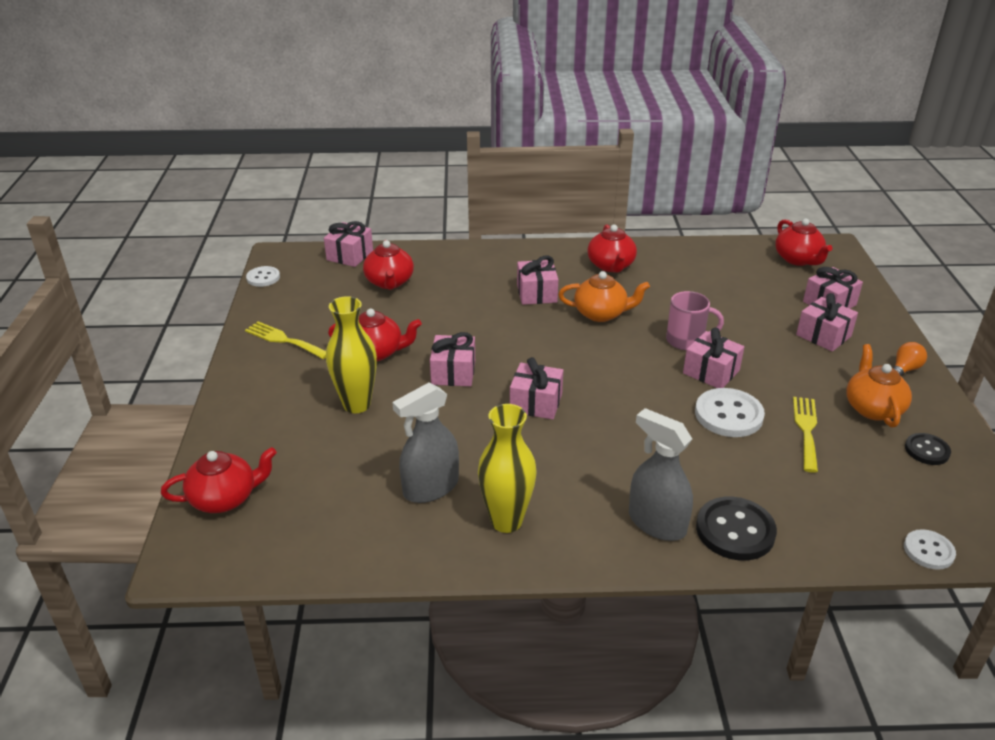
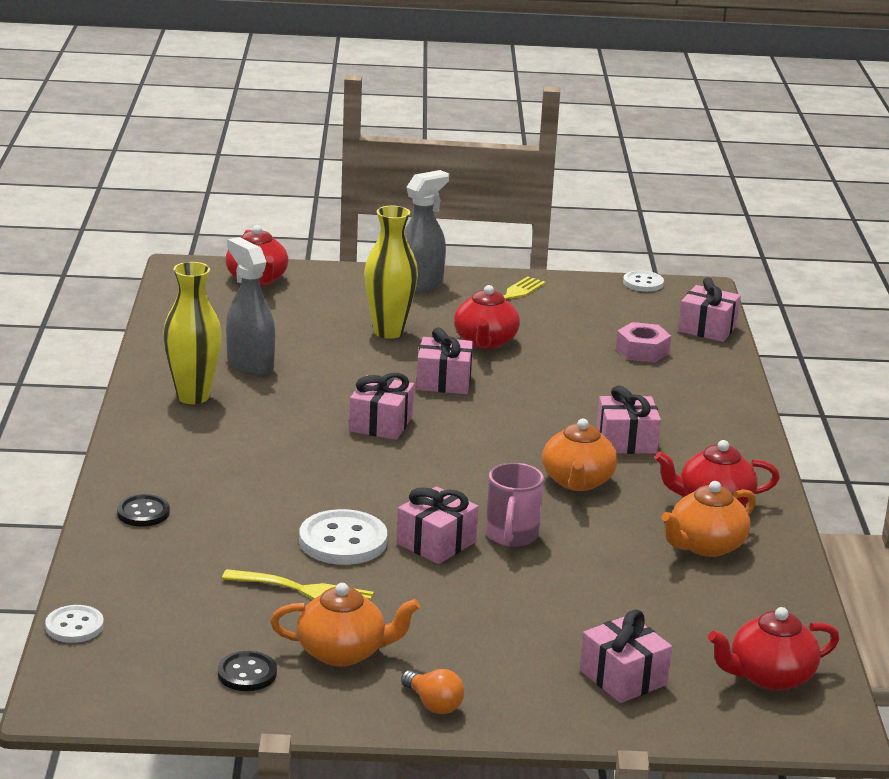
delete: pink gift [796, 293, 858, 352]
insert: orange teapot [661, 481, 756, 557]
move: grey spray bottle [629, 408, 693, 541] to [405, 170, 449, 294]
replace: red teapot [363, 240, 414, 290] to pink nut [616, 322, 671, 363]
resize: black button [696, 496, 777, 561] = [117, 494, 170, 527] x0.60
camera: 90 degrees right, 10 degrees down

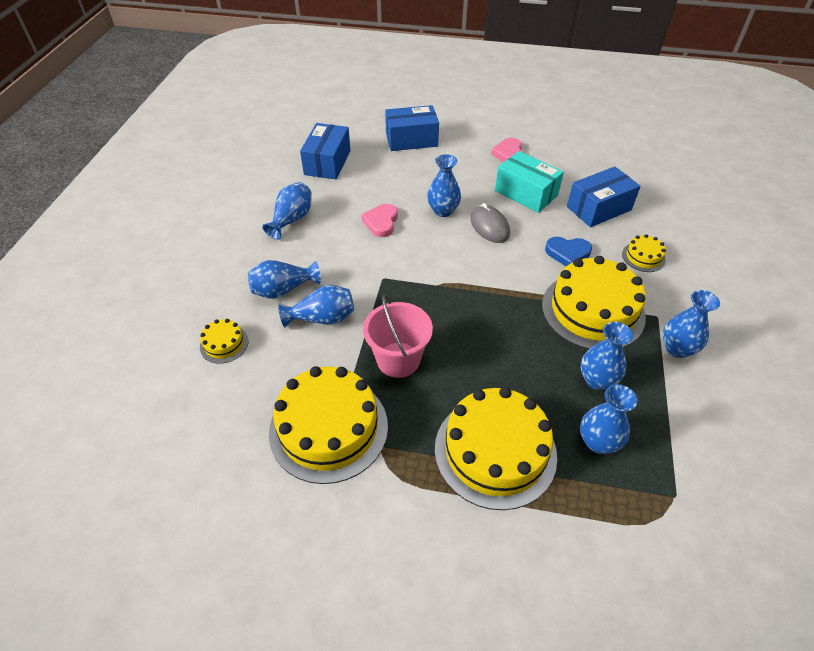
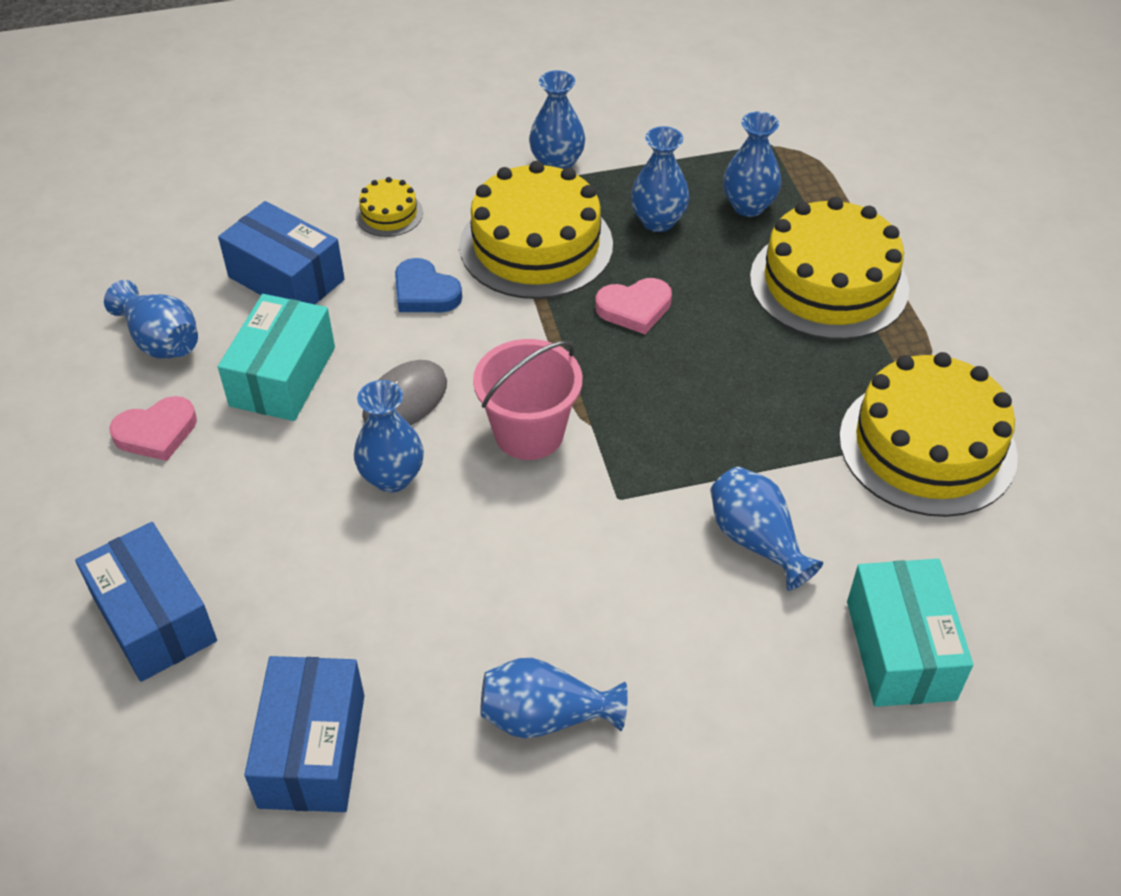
move: blue vase [248, 260, 321, 299] to [104, 280, 198, 359]; pink heart [361, 204, 398, 237] to [595, 278, 672, 334]; pink bucket [363, 294, 433, 378] to [473, 339, 582, 460]
replace: yellow cake [200, 319, 249, 363] to turquoise box [847, 559, 973, 707]
rotate: blue box [300, 123, 351, 179] = [244, 656, 364, 812] 75 degrees counterclockwise; blue heart [545, 237, 592, 266] = [395, 258, 462, 312] 150 degrees clockwise
camera: 115 degrees left, 0 degrees up

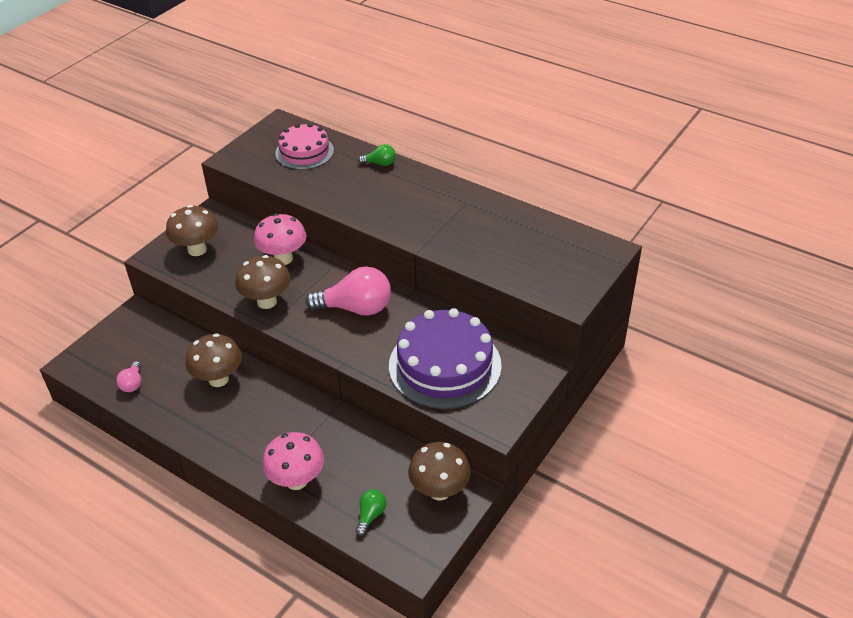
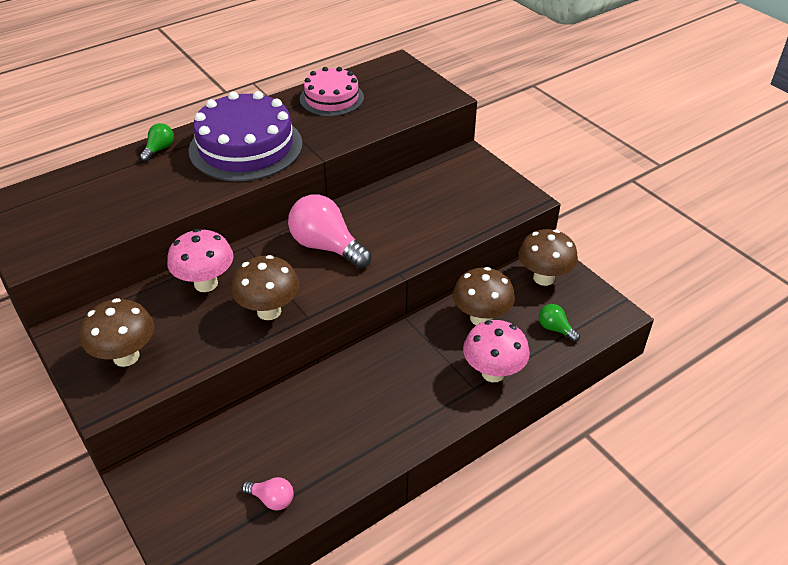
move: brown mushroom [185, 333, 242, 387] to [453, 267, 515, 325]; pink cake [275, 123, 334, 170] to [300, 67, 364, 116]; purple cake [389, 308, 502, 409] to [189, 91, 303, 181]
rotate: pink light bulb [305, 267, 391, 315] = [288, 194, 372, 268] 75 degrees counterclockwise
camera: 70 degrees left, 0 degrees up

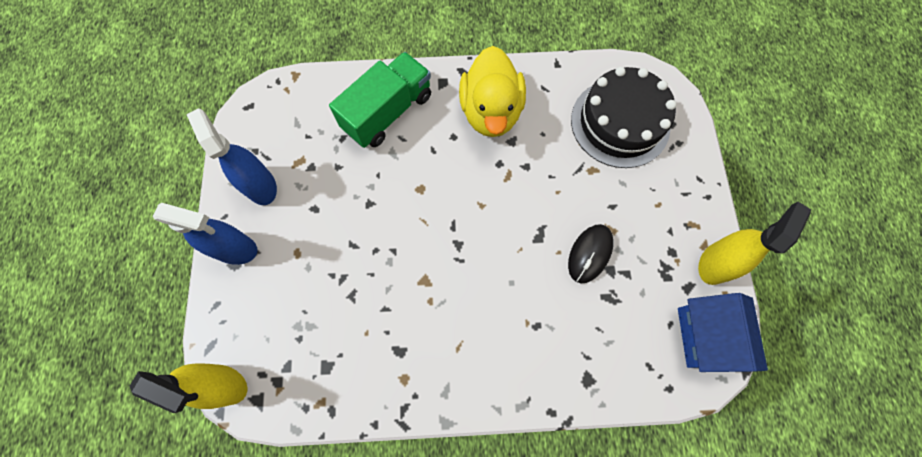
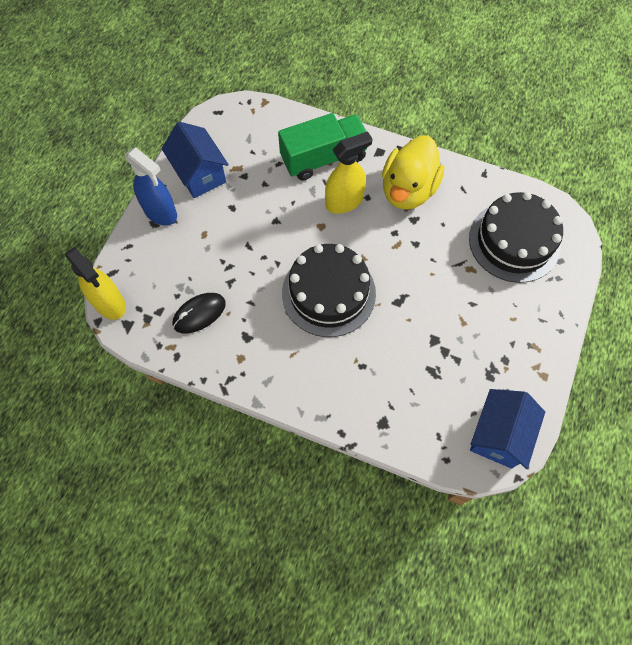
insert: black cake [282, 244, 376, 337]
move: black mouse [568, 224, 613, 283] to [172, 293, 226, 334]; yellow spray bottle [698, 202, 811, 285] to [325, 131, 373, 214]
replace: blue spray bottle [186, 108, 277, 205] to blue house [161, 122, 229, 198]
camera: 25 degrees right, 5 degrees down

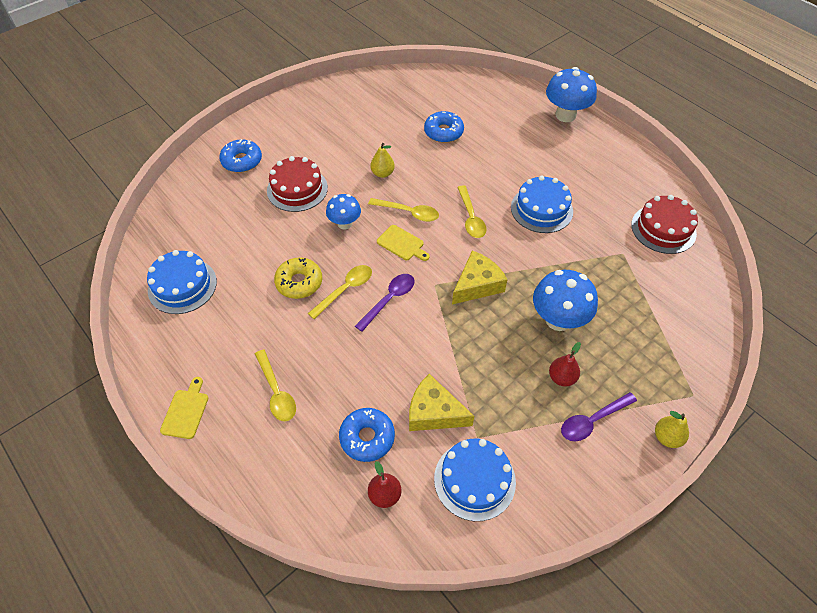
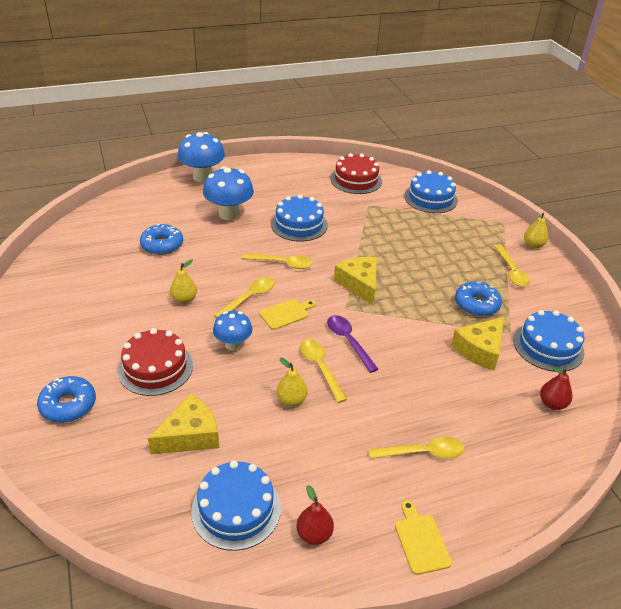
insert: yellow cheese [148, 393, 219, 454]; blue cake [404, 170, 458, 213]
move: blue donut [339, 408, 395, 462] to [455, 282, 502, 316]; blue mushroom [533, 270, 598, 331] to [203, 166, 254, 221]; red pear [549, 342, 581, 387] to [296, 485, 334, 545]
replace: yellow donut [274, 257, 322, 299] to yellow pear [276, 358, 308, 406]
recolor: purple spoon [561, 392, 637, 441] to yellow spoon [494, 245, 530, 287]
rotate: yellow cutting board [160, 377, 208, 439] = [395, 500, 452, 575] 45 degrees clockwise
camera: 70 degrees left, 15 degrees down

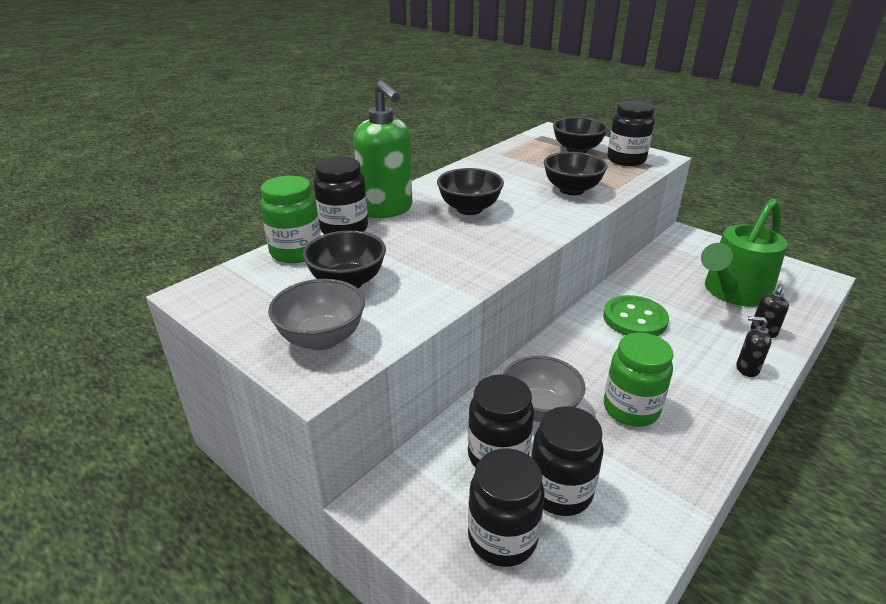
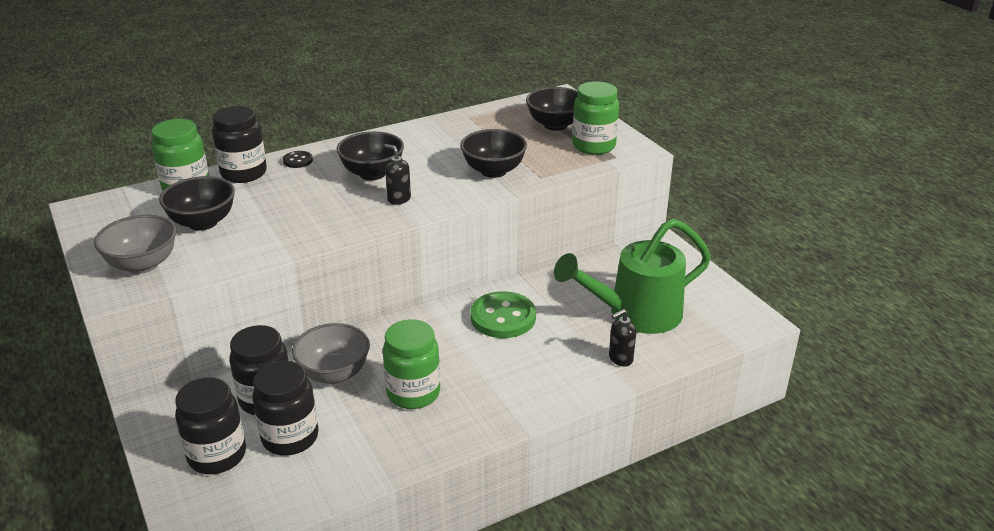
move: black soap dispenser [736, 316, 772, 377] to [384, 144, 411, 205]
replace: green soap dispenser [354, 81, 412, 218] to black button [283, 151, 313, 168]
recolor: black jar [607, 101, 655, 166] to green jar [572, 81, 619, 155]
camera: 20 degrees right, 0 degrees up

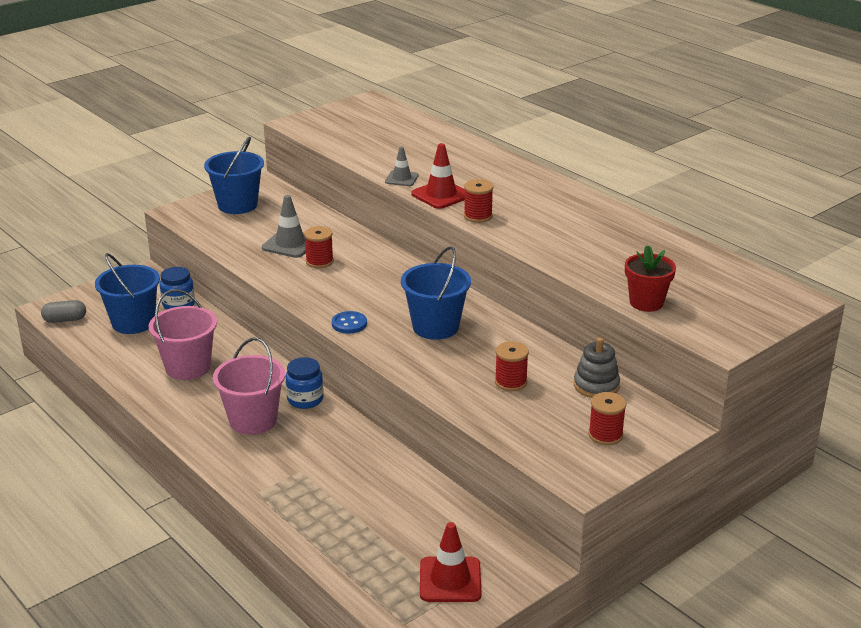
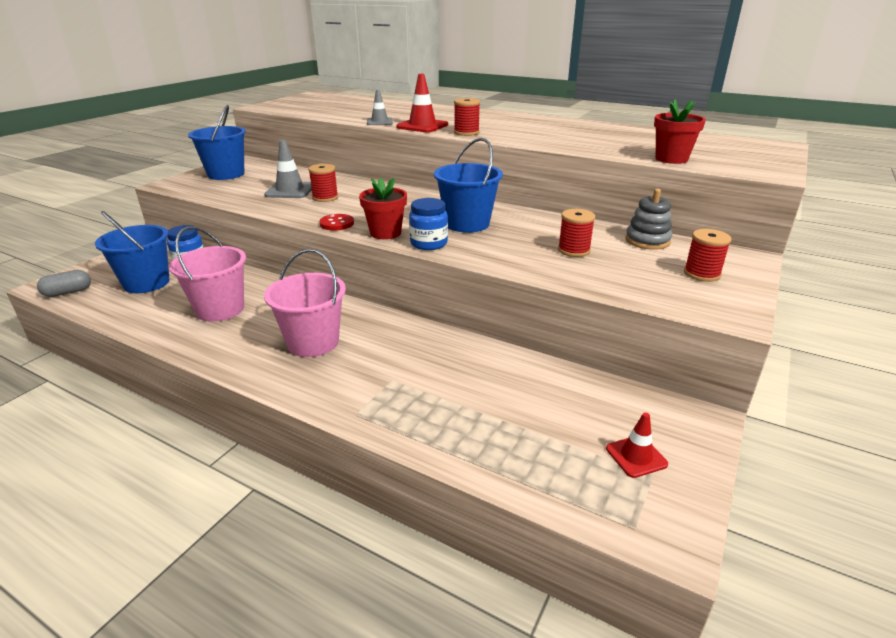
insert: red button [319, 214, 354, 231]
move: blue jar [285, 357, 324, 409] to [409, 198, 448, 250]
replace: blue button [332, 311, 367, 334] to red flower pot [359, 178, 407, 239]
resize: red traffic cone [420, 522, 482, 602] = [606, 413, 668, 478] x0.64
camera: 20 degrees left, 0 degrees up

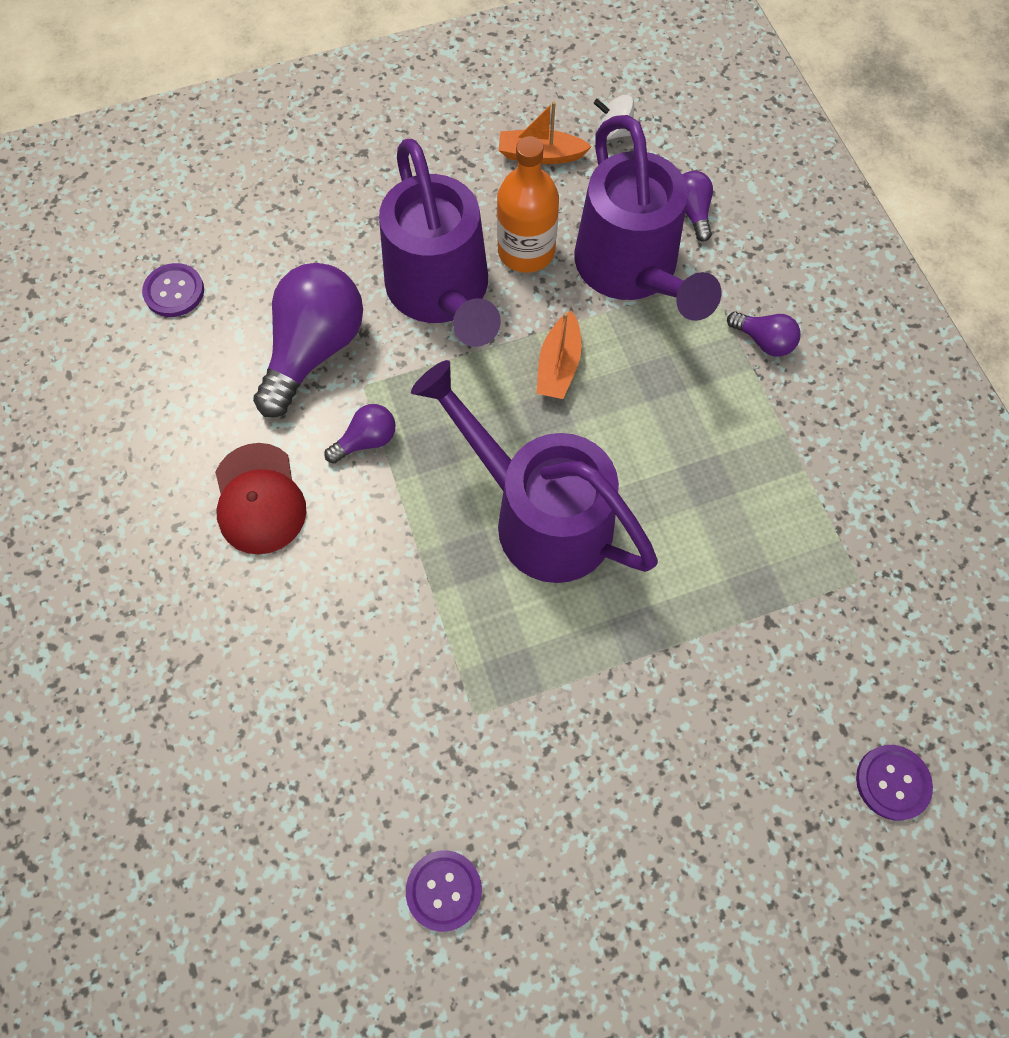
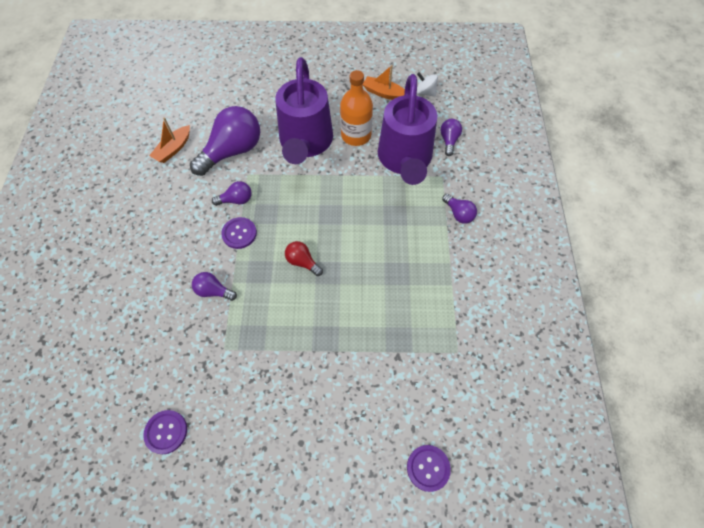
delete: red cap [215, 443, 307, 555]
insert: purple light bulb [192, 272, 237, 301]
move: purple button [142, 263, 204, 317] to [221, 217, 257, 249]; orange boat [536, 311, 582, 399] to [149, 117, 190, 163]
replace: purple watering can [411, 360, 658, 583] to red light bulb [285, 241, 323, 276]
camera: 20 degrees right, 5 degrees down

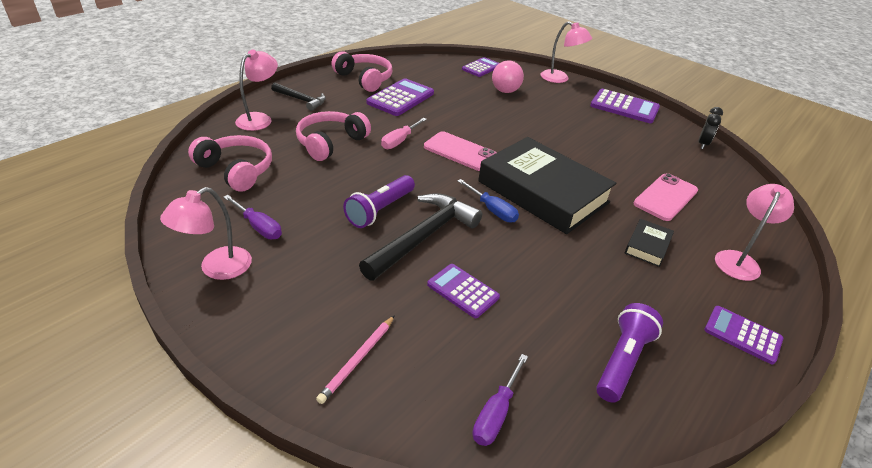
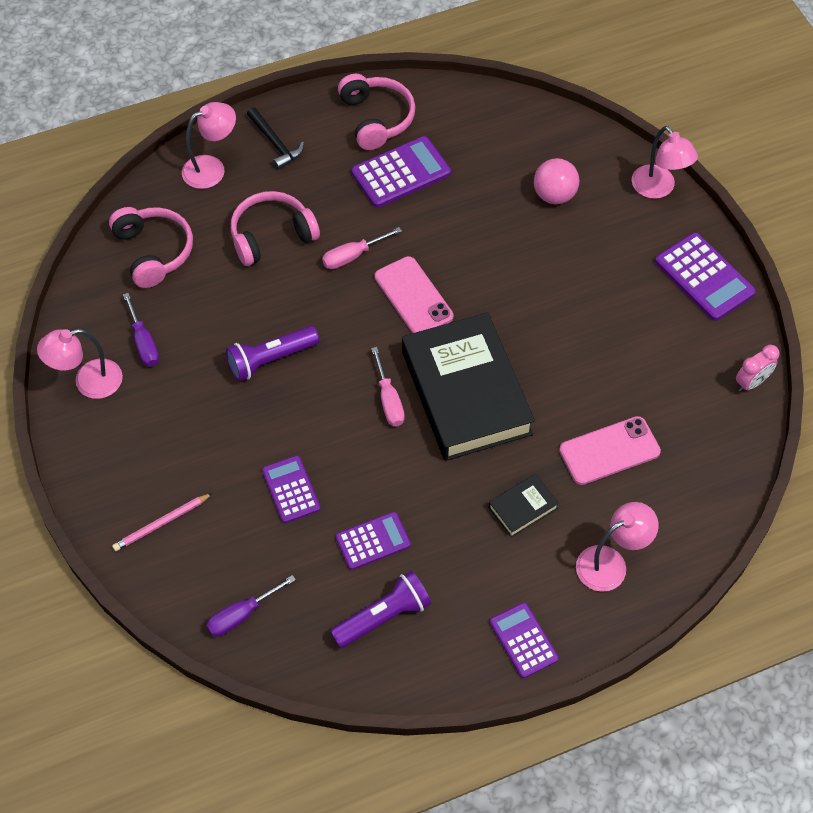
delete: black hammer [359, 193, 482, 281]
move: purple calculator [462, 57, 499, 77] to [336, 512, 411, 570]
recolor: blue screwdriver [457, 179, 519, 223] to pink screwdriver [371, 347, 405, 426]; black clock [698, 107, 723, 149] to pink clock [736, 345, 779, 392]
camera: 30 degrees right, 20 degrees up

